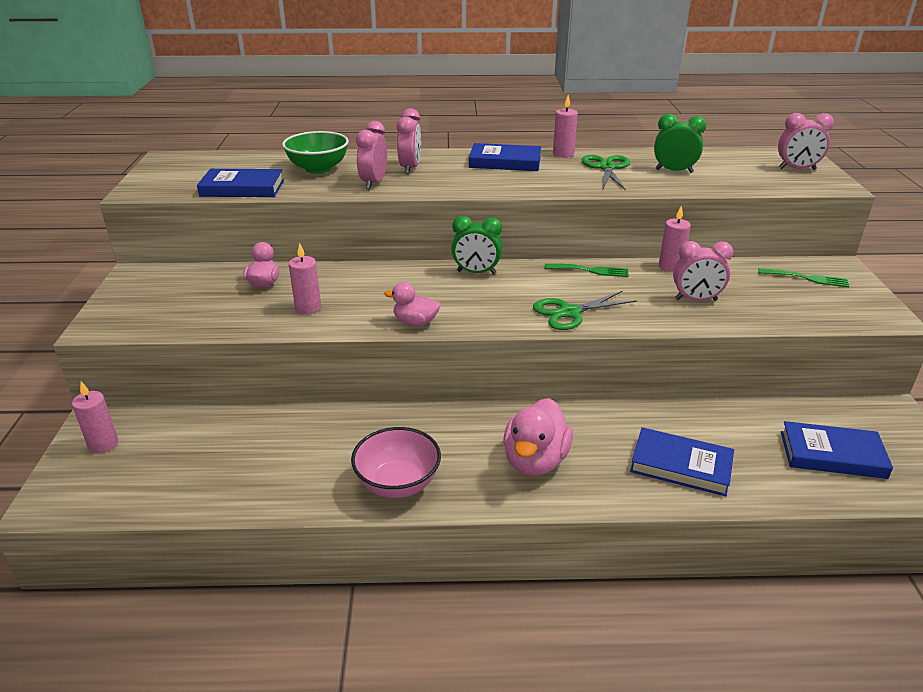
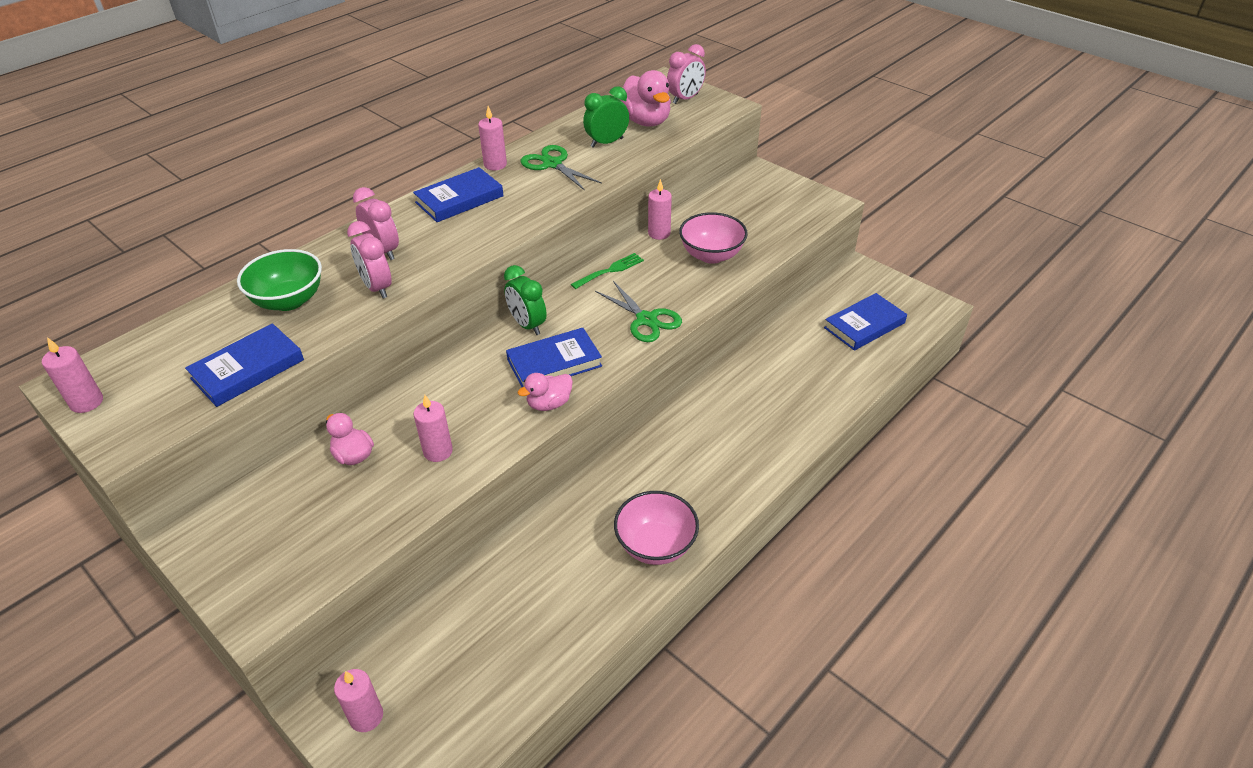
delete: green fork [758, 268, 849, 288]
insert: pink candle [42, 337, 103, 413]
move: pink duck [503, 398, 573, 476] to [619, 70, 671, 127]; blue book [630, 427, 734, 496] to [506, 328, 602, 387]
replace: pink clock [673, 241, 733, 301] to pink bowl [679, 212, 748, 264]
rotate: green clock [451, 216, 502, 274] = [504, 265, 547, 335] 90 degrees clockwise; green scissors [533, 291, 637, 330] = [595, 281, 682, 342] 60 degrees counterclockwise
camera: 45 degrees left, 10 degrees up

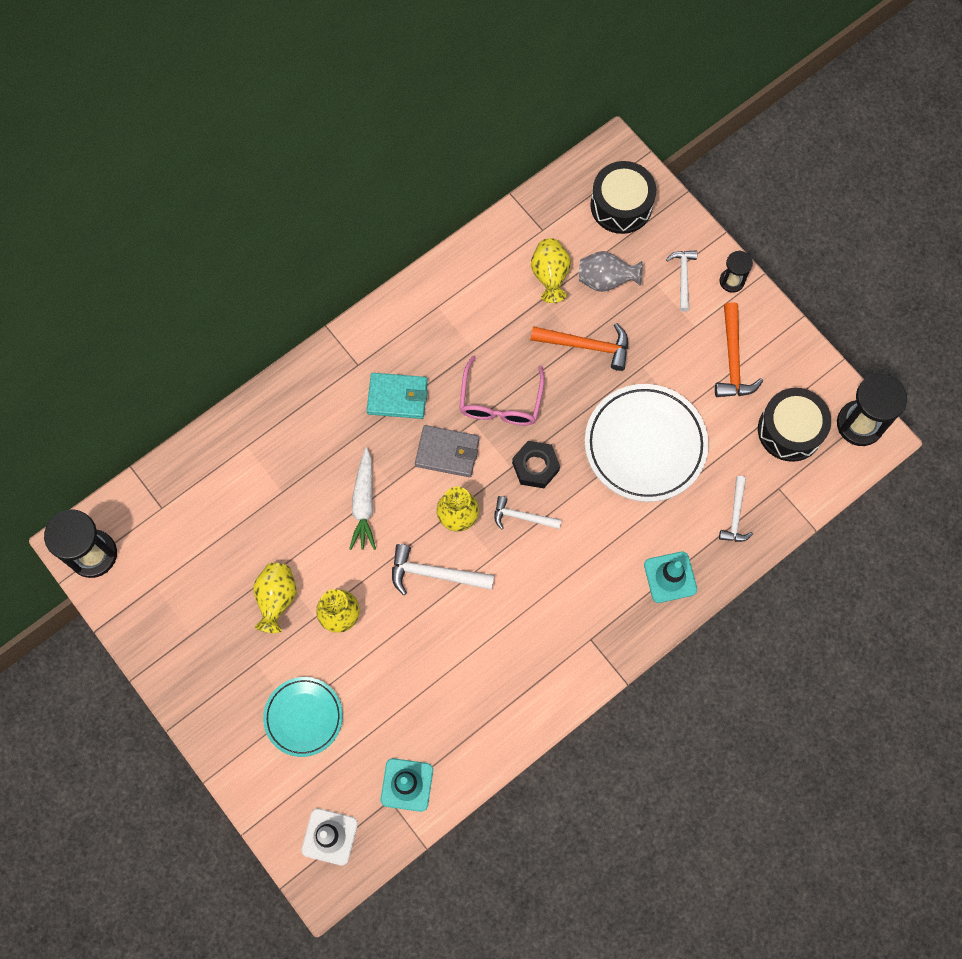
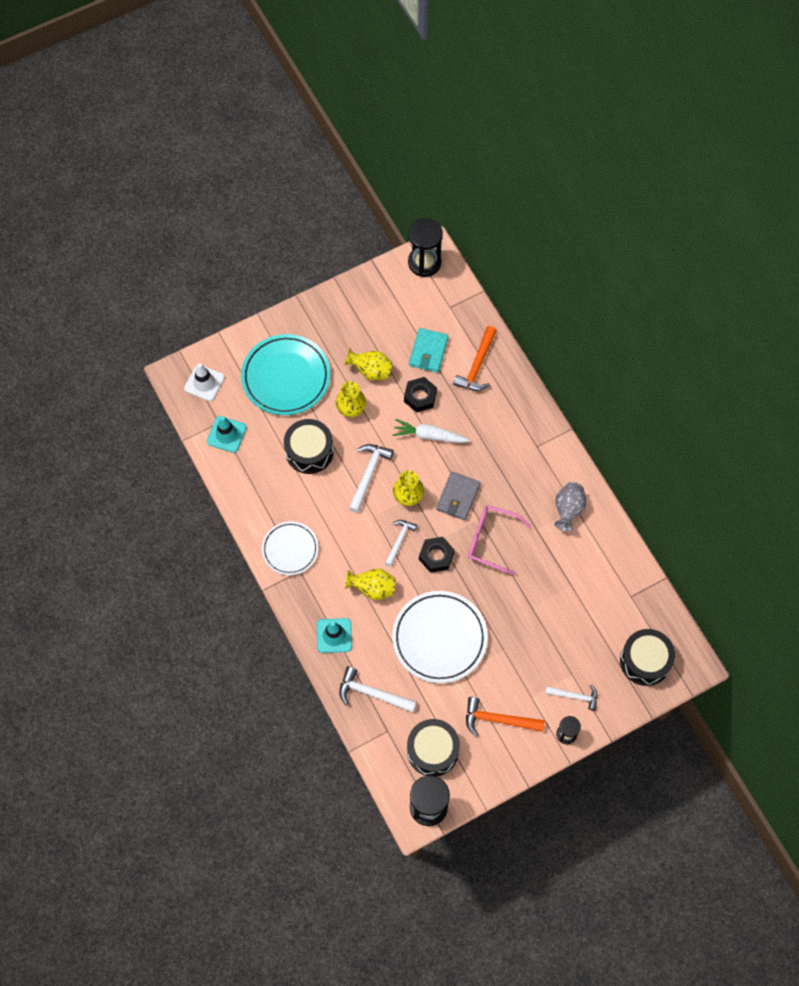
insert: white plate [262, 521, 318, 575]; black drum [284, 419, 334, 474]; black nut [404, 377, 437, 412]
move: turquoise wallet [367, 373, 428, 419] to [409, 328, 448, 373]; yellow vase [531, 238, 571, 303] to [345, 568, 396, 600]; orange hammer [531, 323, 628, 371] to [453, 326, 497, 391]; grey vase [579, 251, 643, 292] to [554, 482, 587, 531]
resize: turquoise plate [263, 677, 343, 757] = [241, 334, 330, 415] x1.64; white hammer [719, 476, 753, 542] = [339, 666, 417, 712] x1.50
camera: 100 degrees right, 5 degrees down

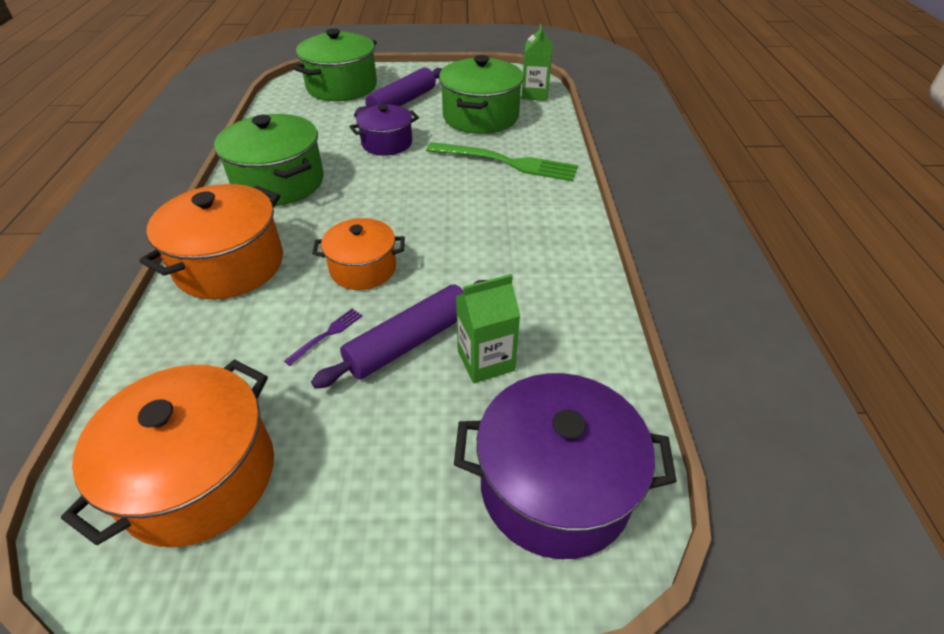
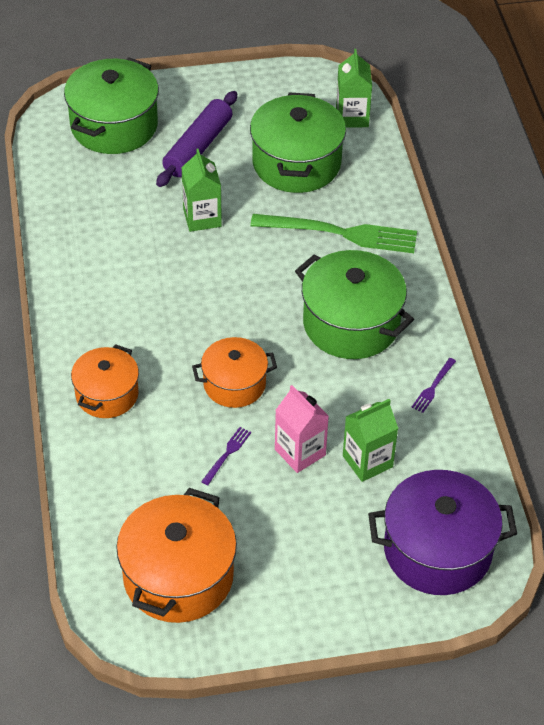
insert: purple fork [412, 358, 456, 413]
move: green pot [214, 114, 324, 206] to [295, 250, 414, 359]
replace: purple rolling pin [311, 280, 486, 389] to pink carton [275, 385, 329, 473]; purple pot [349, 104, 419, 156] to green carton [181, 149, 222, 232]
resize: orange pot [139, 184, 283, 299] = [71, 344, 139, 418] x0.62
camera: 10 degrees left, 5 degrees up

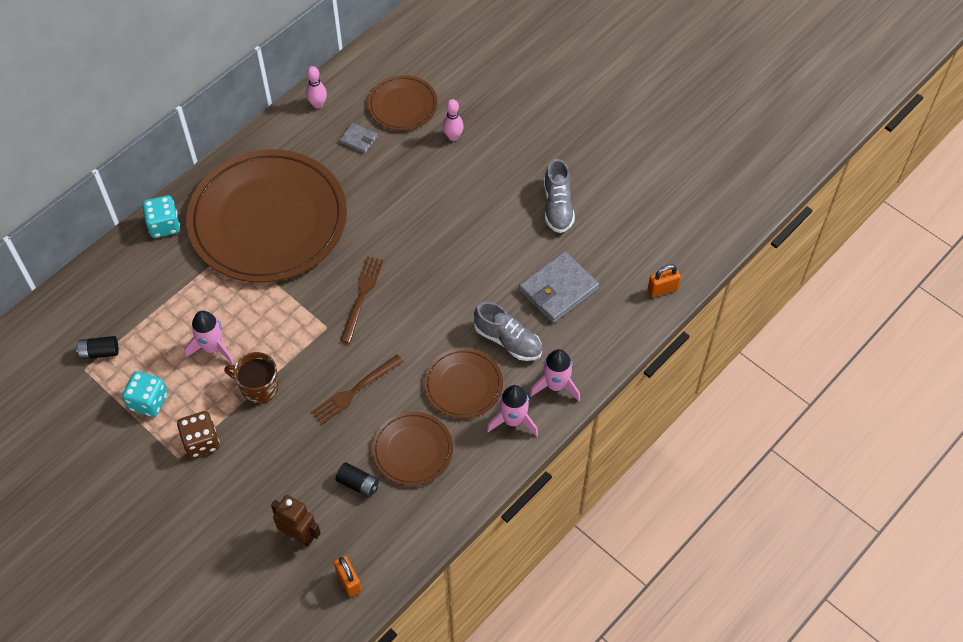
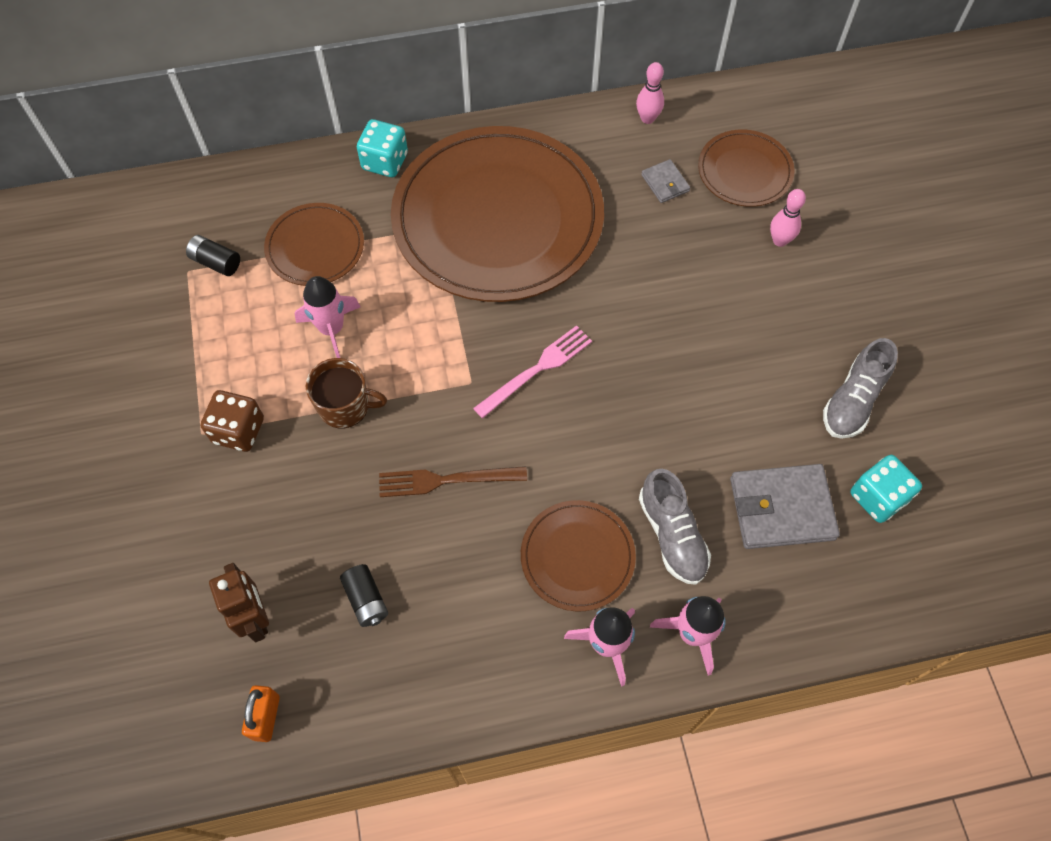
delete: orange padlock [648, 264, 681, 297]
move: turquoise dice [122, 371, 168, 417] to [851, 455, 922, 523]; brown plate [372, 411, 453, 486] to [264, 203, 364, 286]
recolor: brown fork [340, 256, 383, 344] to pink fork [473, 325, 592, 419]
rotate: brown mug [224, 352, 279, 404] = [305, 358, 387, 428] 135 degrees clockwise
camera: 35 degrees right, 5 degrees up

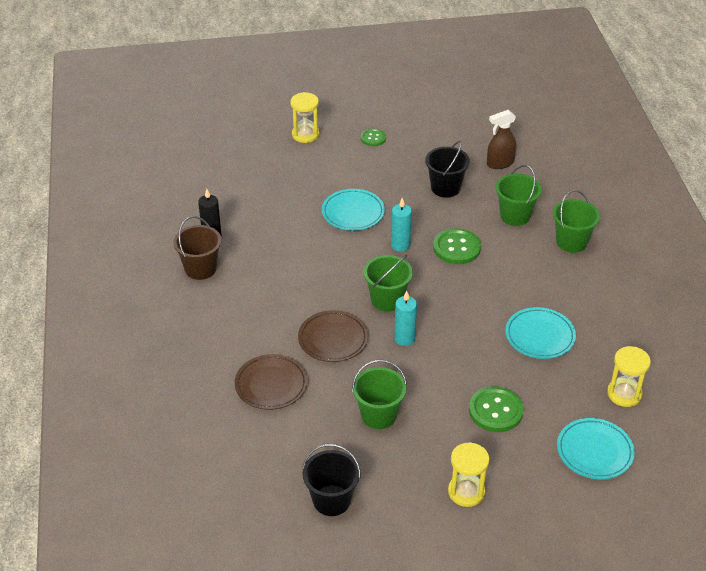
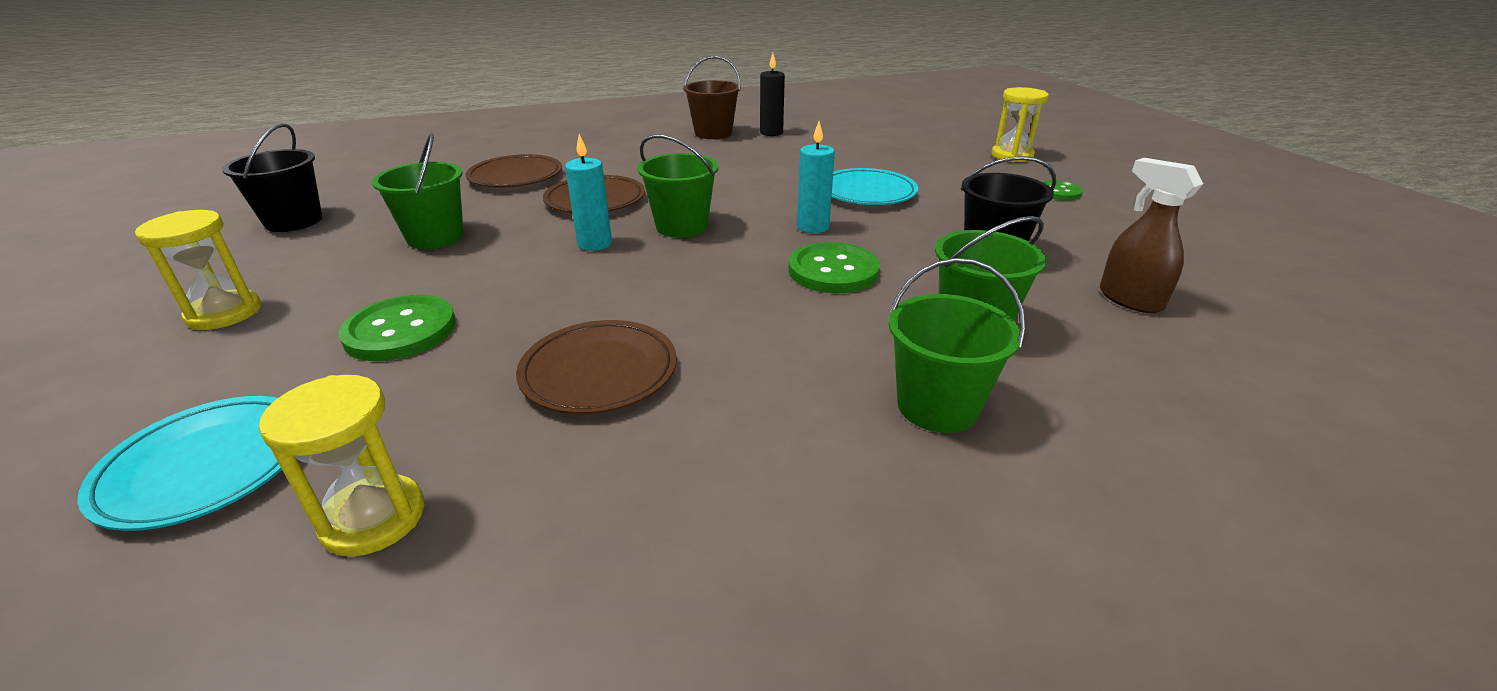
recolor: turquoise plate [505, 307, 576, 359] to brown plate [516, 320, 677, 414]
camera: 80 degrees right, 10 degrees down

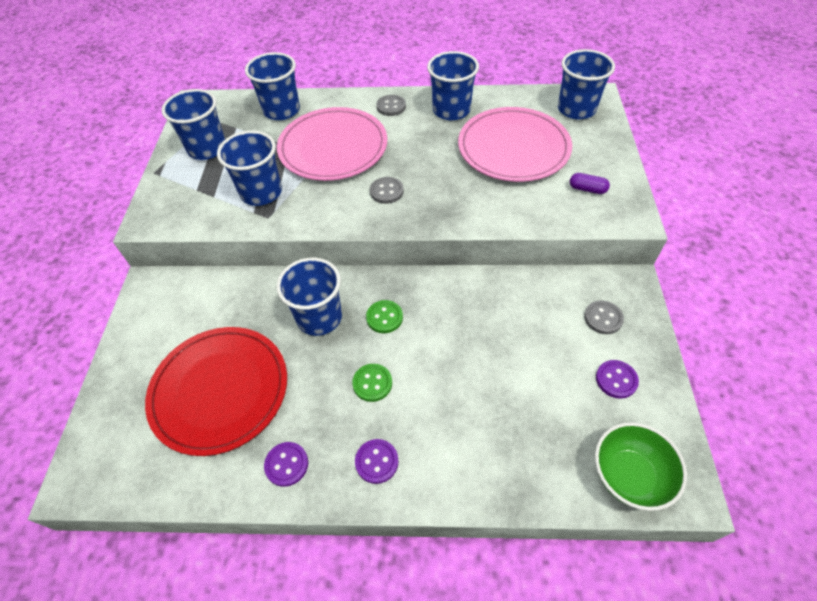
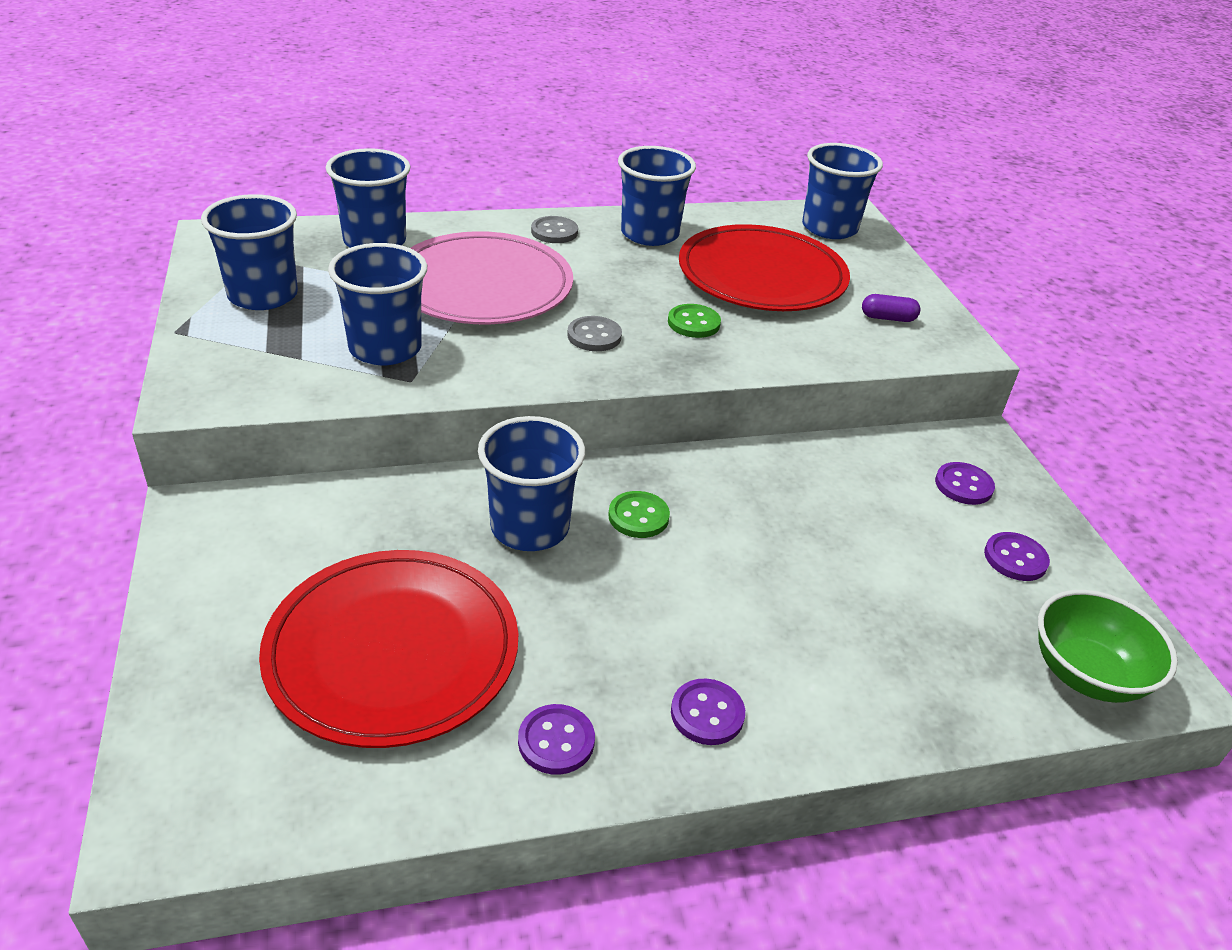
move: green button [352, 364, 392, 402] to [668, 304, 721, 338]
recolor: pink plate [458, 107, 572, 182] to red plate [679, 224, 850, 311]; grey button [584, 301, 624, 334] to purple button [935, 462, 995, 505]
camera: 20 degrees left, 15 degrees down

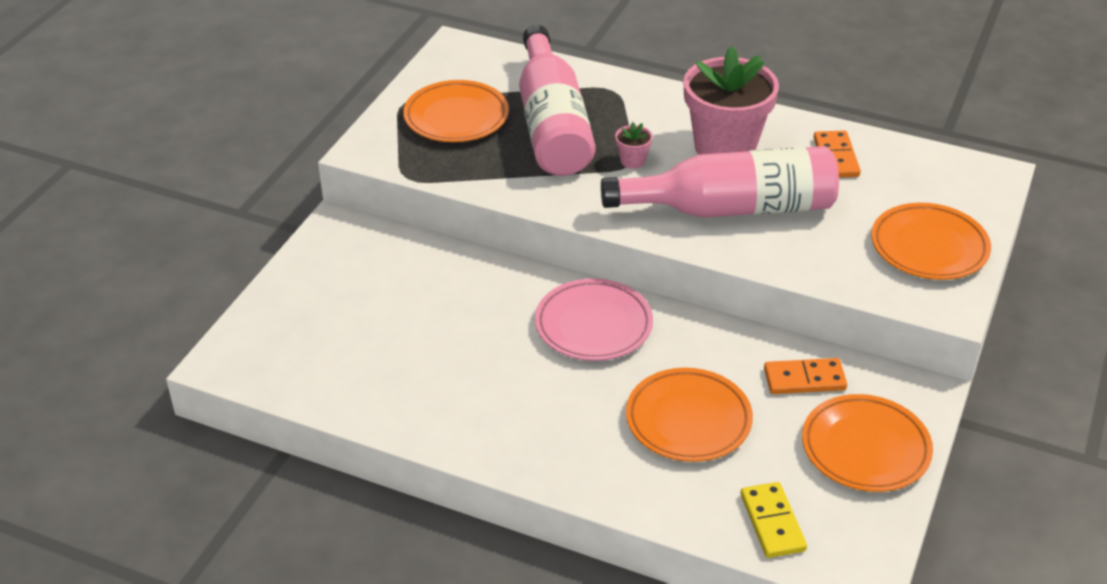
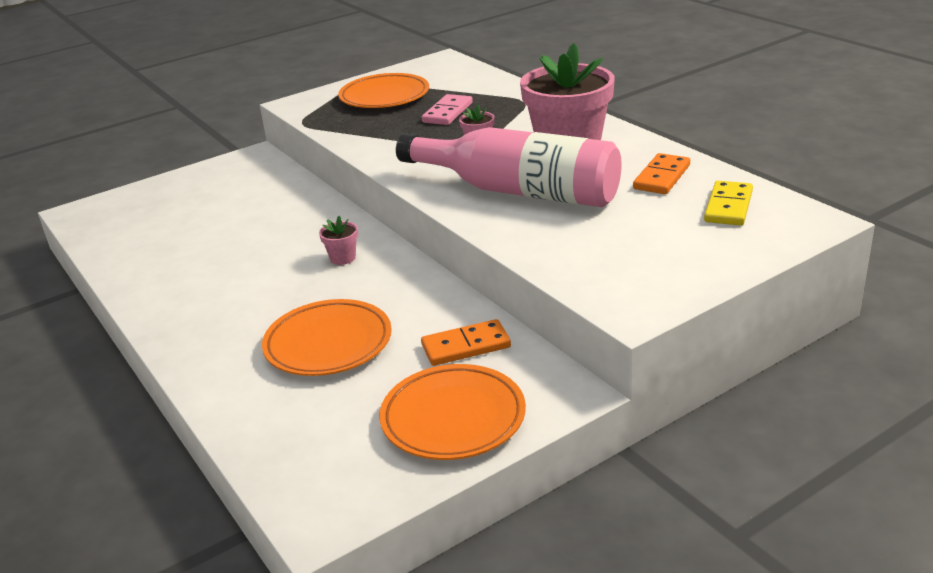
delete: orange plate [871, 203, 991, 280]
move: yellow domino [741, 482, 807, 558] to [704, 181, 753, 226]
replace: pink bottle [519, 25, 595, 176] to pink domino [422, 94, 473, 125]; pink plate [535, 278, 653, 361] to pink flower pot [319, 216, 358, 265]
rotate: orange domino [764, 358, 847, 394] = [421, 319, 511, 366] 45 degrees counterclockwise
camera: 35 degrees right, 10 degrees down

